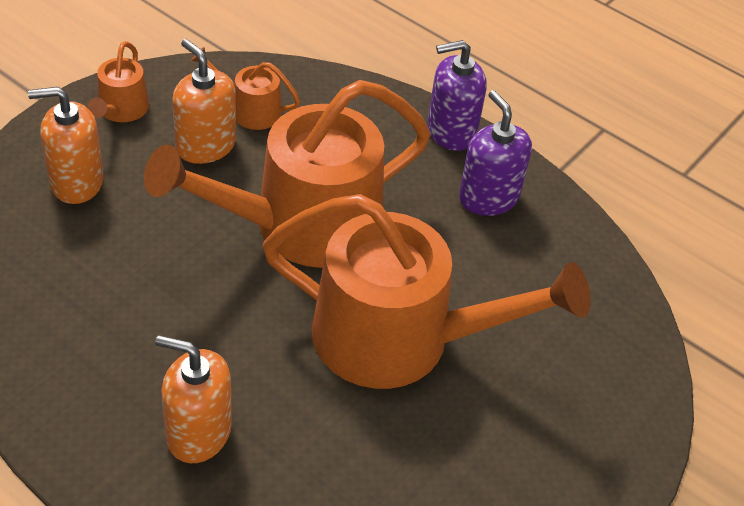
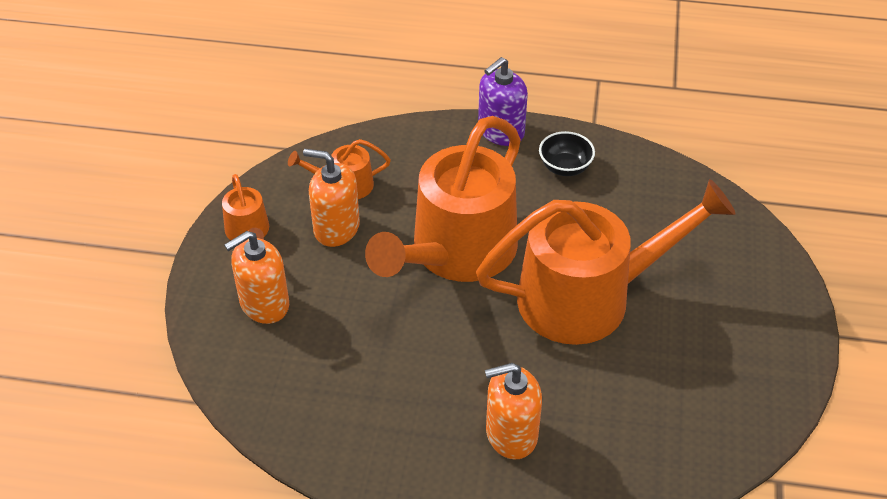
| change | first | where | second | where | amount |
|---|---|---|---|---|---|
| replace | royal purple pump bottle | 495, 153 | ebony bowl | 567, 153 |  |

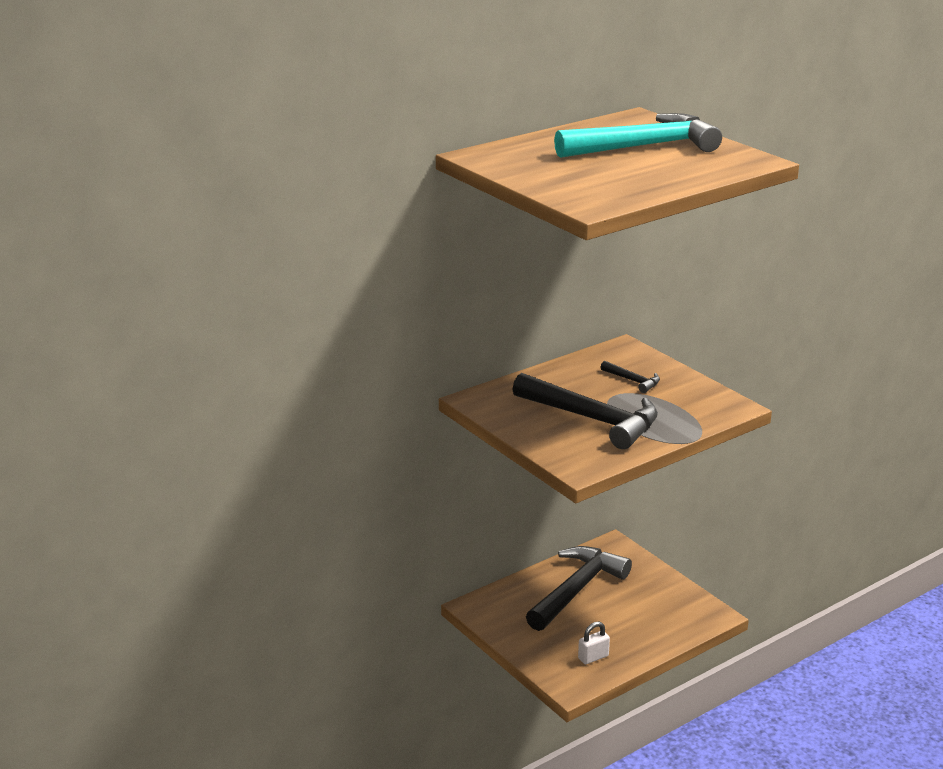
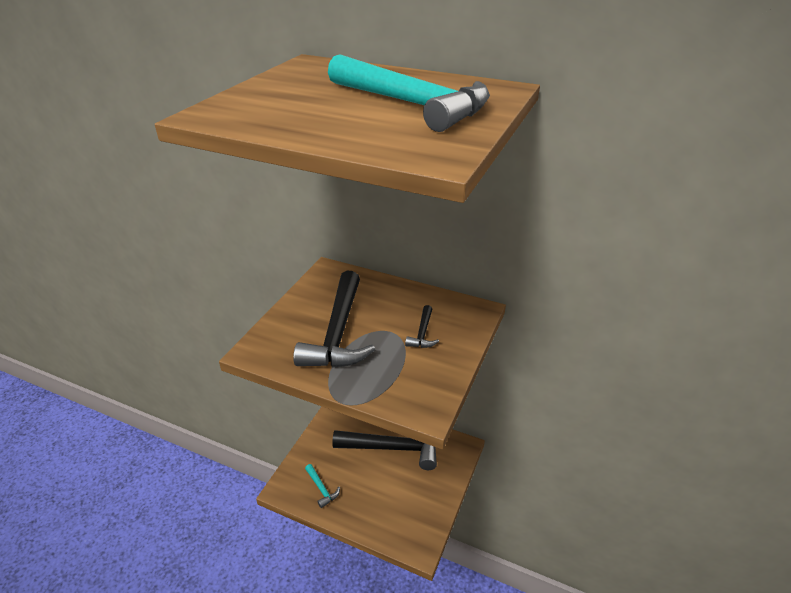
| change | first | where | second | where | amount |
|---|---|---|---|---|---|
| replace | pure white lock | 594, 642 | teal hammer | 322, 486 |  |

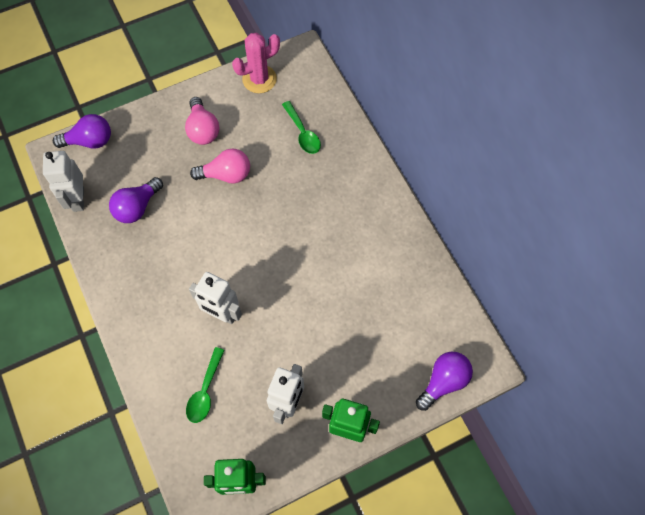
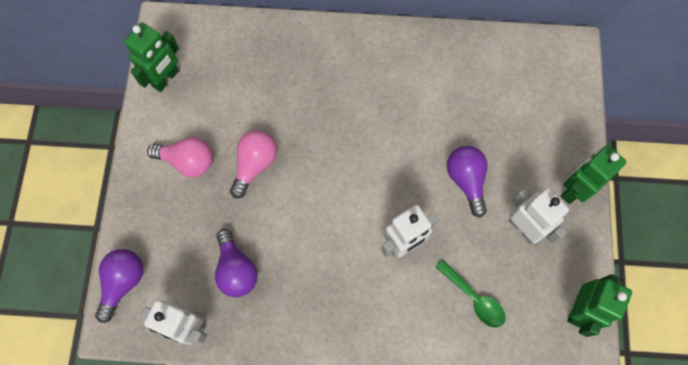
| change | first | where | second | where | amount |
|---|---|---|---|---|---|
| replace | pink prickly plant | 256, 63 | green robot | 151, 57 |  |
| delete | green spoon | 301, 127 |  |  |  |
| move | royal purple bulb | 444, 381 |  | 467, 181 |  |

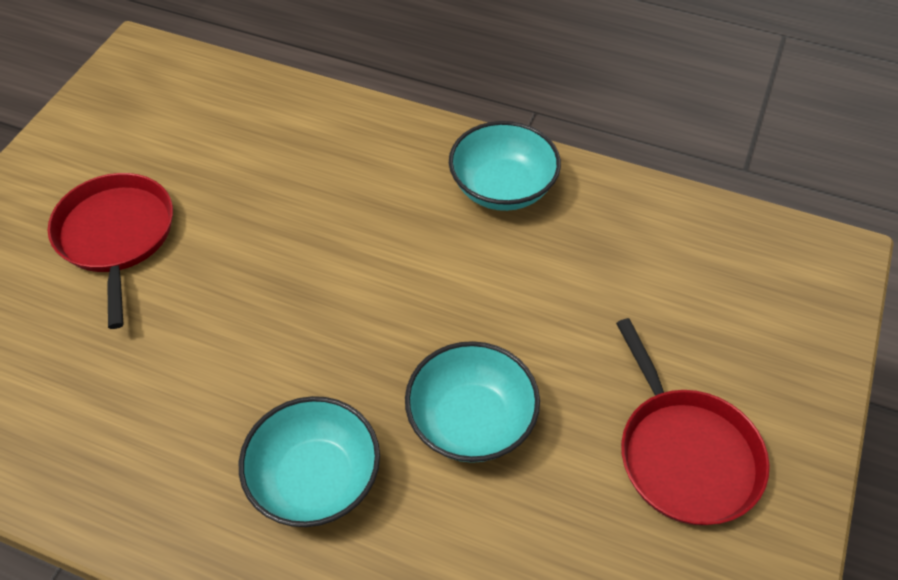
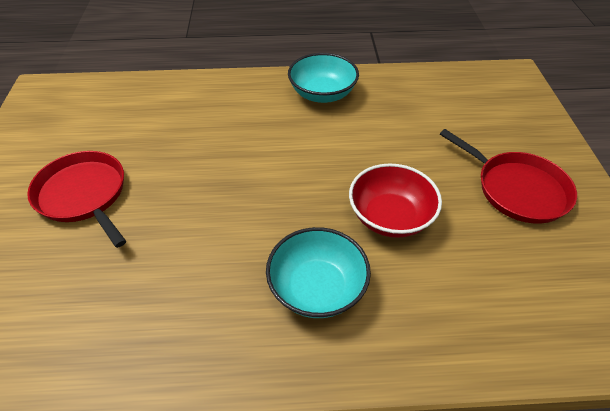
| change | first | where | second | where | amount |
|---|---|---|---|---|---|
| recolor | teal bowl | 472, 402 | crimson bowl | 395, 200 |  |

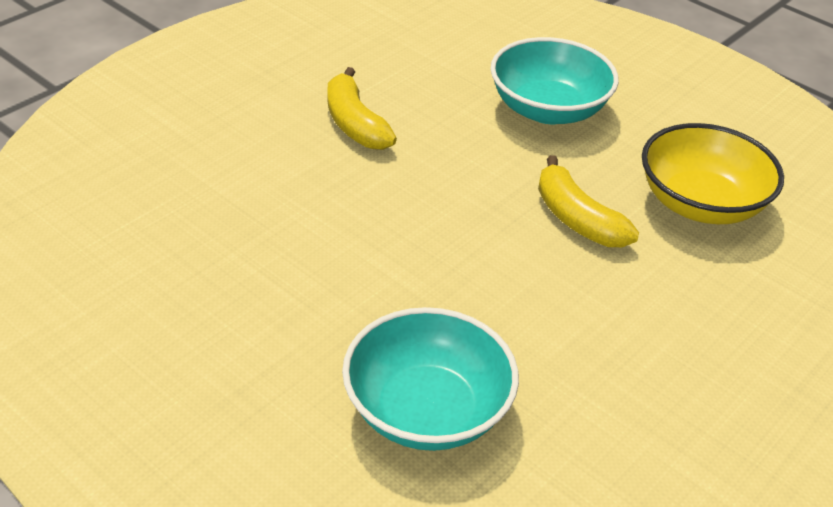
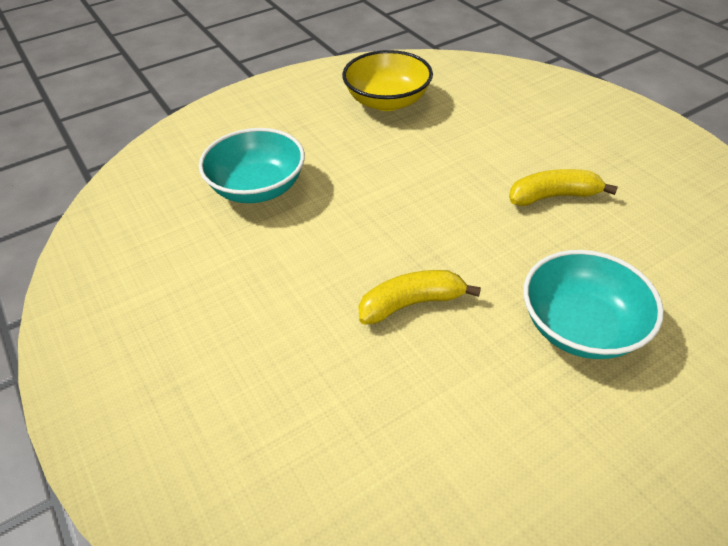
| change | first | where | second | where | amount |
|---|---|---|---|---|---|
| move | golden bowl | 713, 173 |  | 387, 80 |  |

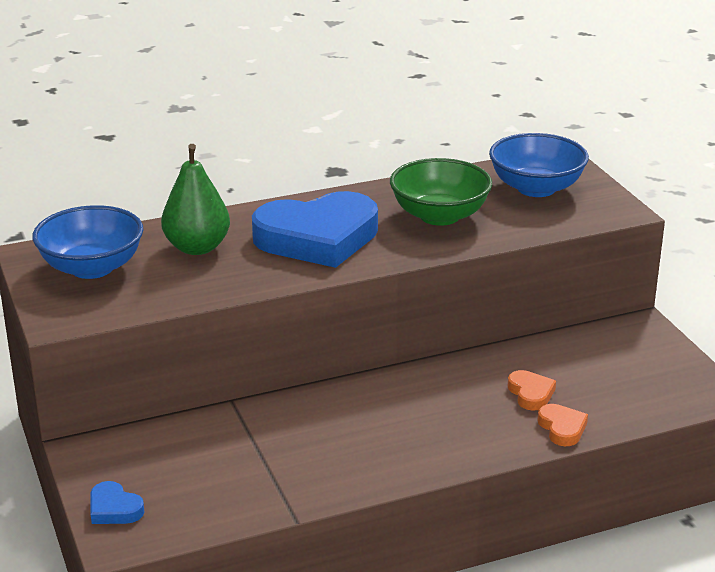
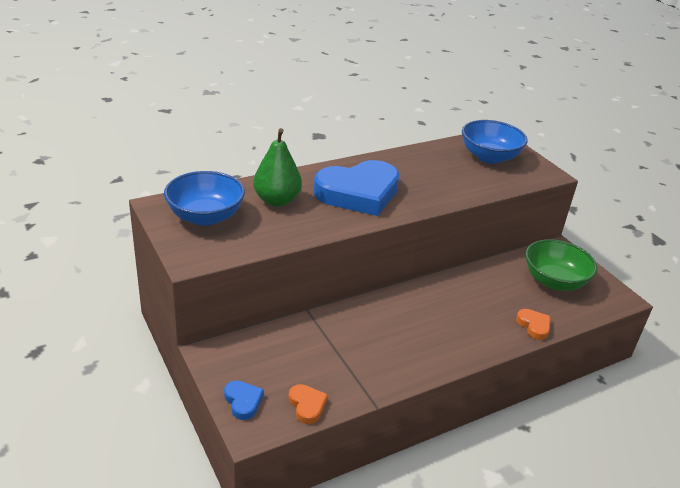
| change | first | where | second | where | amount |
|---|---|---|---|---|---|
| rotate | cobalt heart | 117, 502 |  | 244, 400 | 150 degrees counterclockwise |
| move | green bowl | 441, 192 |  | 561, 265 |  |
| move | bright orange heart | 532, 390 |  | 308, 404 |  |

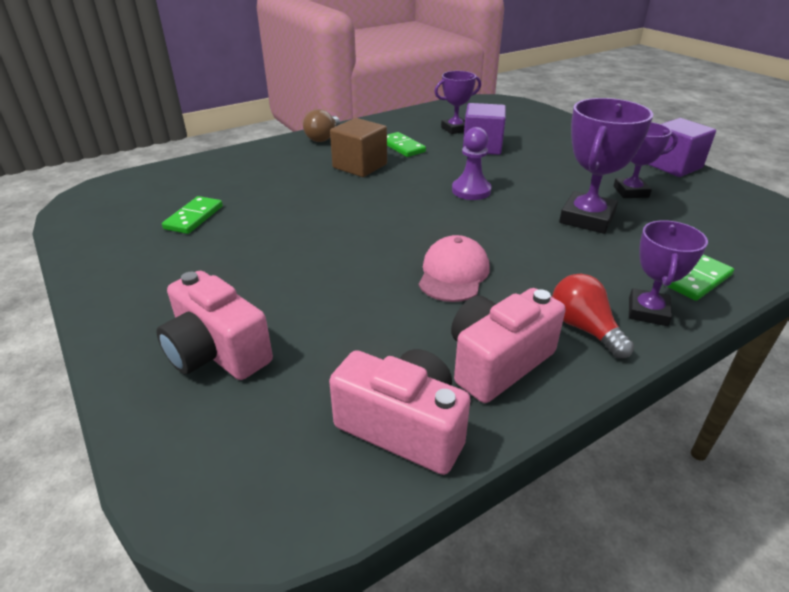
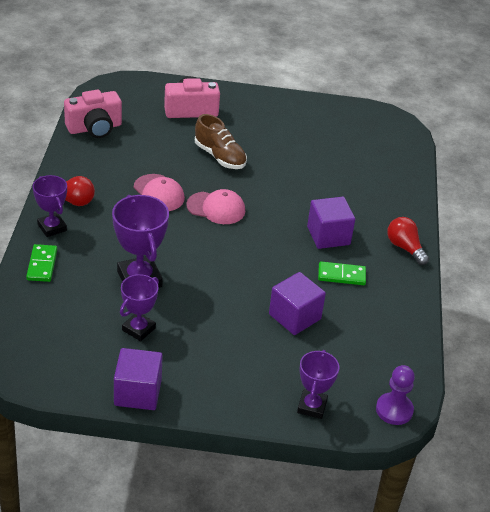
| change | first | where | second | where | amount |
|---|---|---|---|---|---|
| delete | green domino piece | 192, 215 |  |  |  |
| recolor | russet bulb | 321, 125 | crimson bulb | 408, 241 |  |
| recolor | russet block | 358, 147 | royal purple block | 331, 223 |  |
| move | royal purple prize cup | 457, 102 |  | 318, 384 |  |
| delete | pink compact camera | 508, 345 |  |  |  |
| move | royal purple chess pawn | 472, 163 |  | 395, 395 |  |
| insert |  |  | pink cap | 215, 206 |  |
| insert |  |  | russet sneaker | 221, 141 |  |

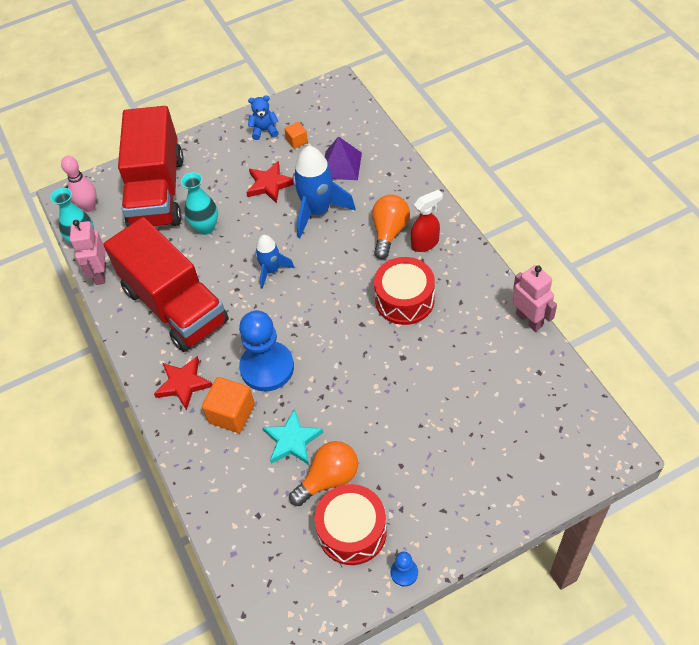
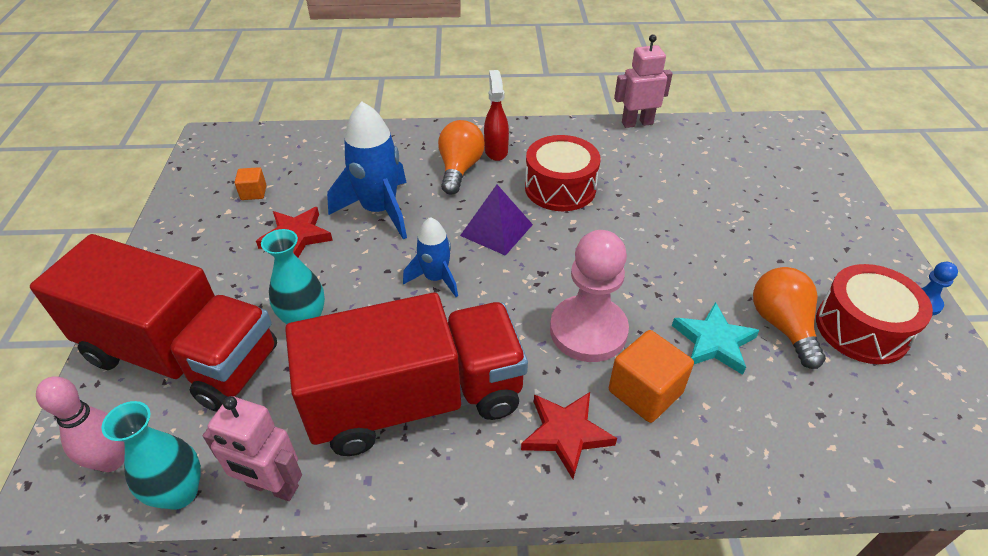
| change | first | where | second | where | amount |
|---|---|---|---|---|---|
| recolor | cobalt chess pawn | 266, 351 | pink chess pawn | 589, 296 |  |
| delete | cobalt teddy | 263, 117 |  |  |  |
| move | royal purple pyramid | 343, 158 |  | 496, 220 |  |
| rotate | bright orange bulb | 391, 227 |  | 461, 157 | 60 degrees clockwise |

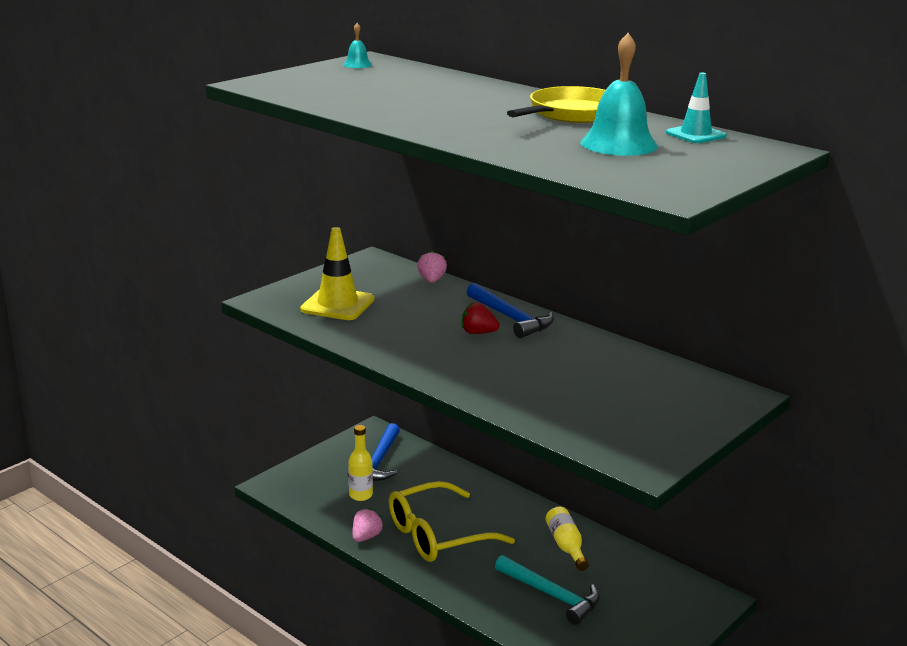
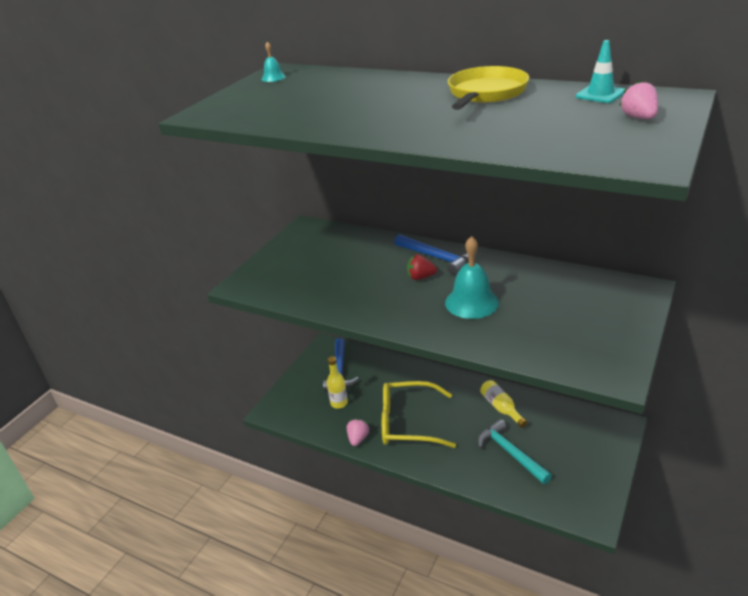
| change | first | where | second | where | amount |
|---|---|---|---|---|---|
| delete | golden road cone | 337, 273 |  |  |  |
| rotate | golden glasses | 452, 521 |  | 419, 414 | 45 degrees clockwise |
| move | pink berry | 432, 267 |  | 638, 99 |  |
| rotate | teal hammer | 547, 590 |  | 515, 451 | 150 degrees counterclockwise |
| move | teal school bell | 619, 94 |  | 472, 277 |  |

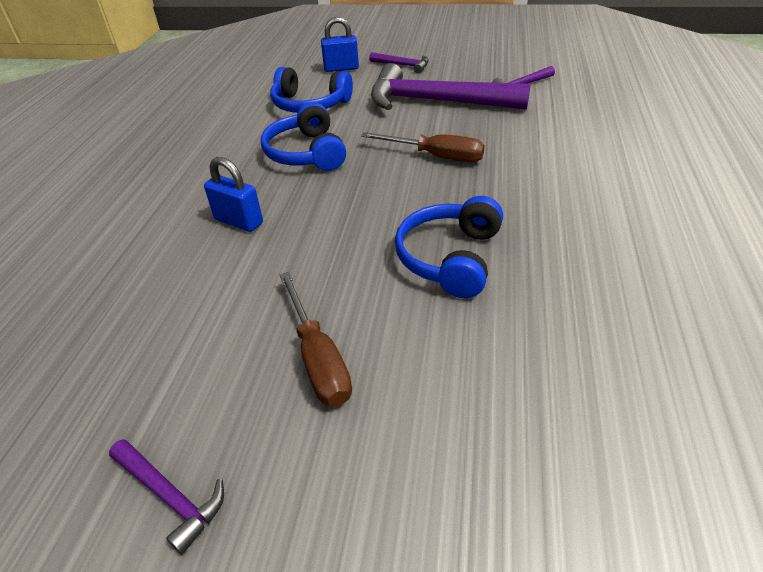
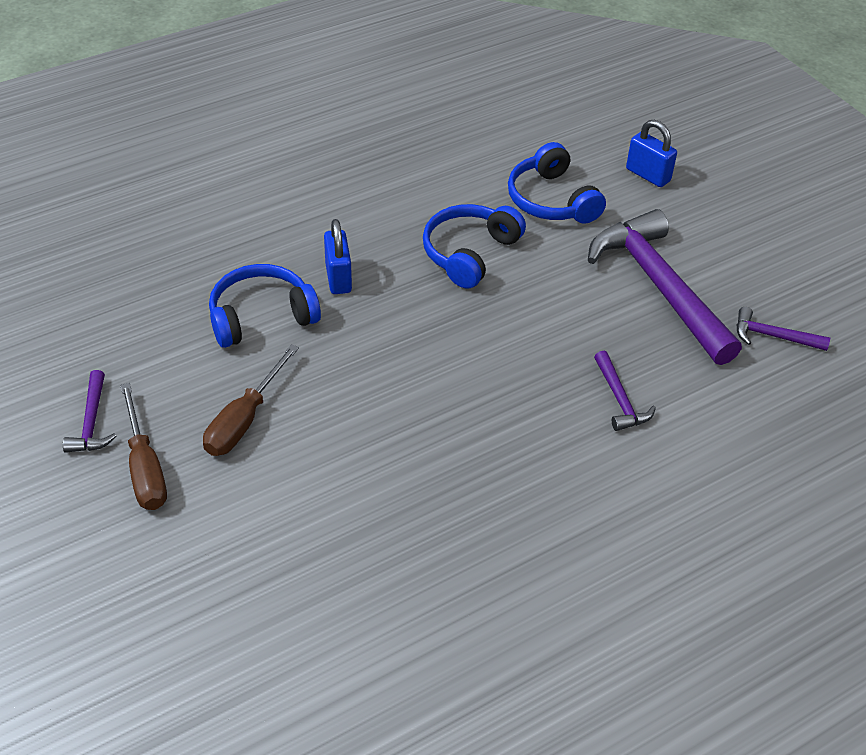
| change | first | where | second | where | amount |
|---|---|---|---|---|---|
| move | russet flat screwdriver | 423, 147 |  | 143, 446 |  |
| move | royal purple hammer | 399, 62 |  | 625, 391 |  |
| move | cobalt headphones | 449, 247 |  | 265, 306 |  |

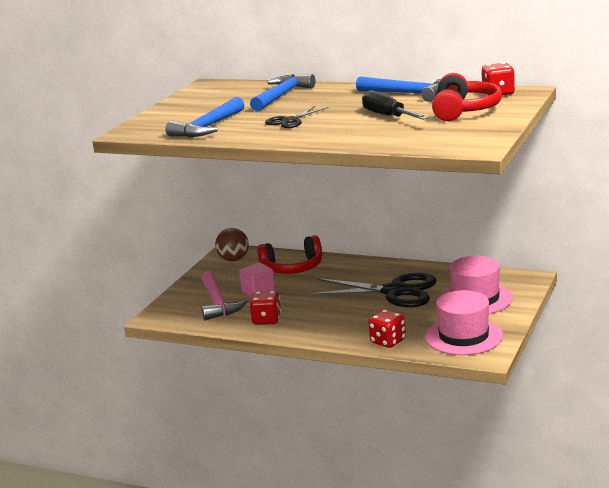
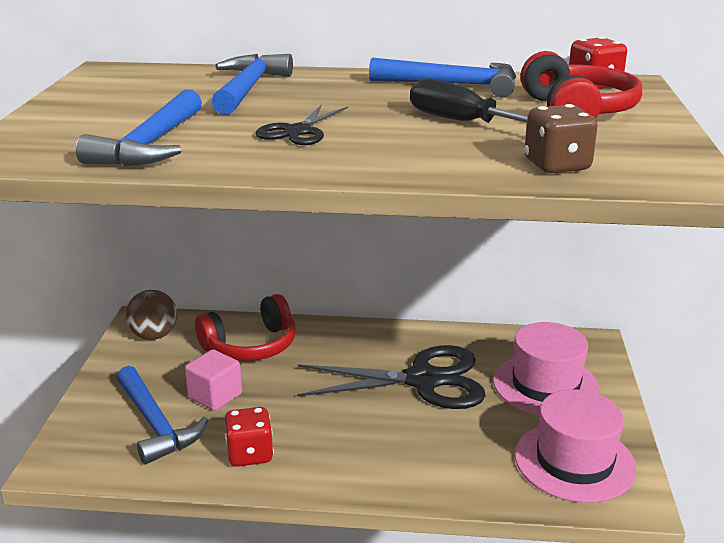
| change | first | where | second | where | amount |
|---|---|---|---|---|---|
| recolor | pink hammer | 224, 295 | cobalt hammer | 162, 415 |  |
| delete | crimson die | 387, 328 |  |  |  |
| insert |  |  | russet die | 561, 138 |  |

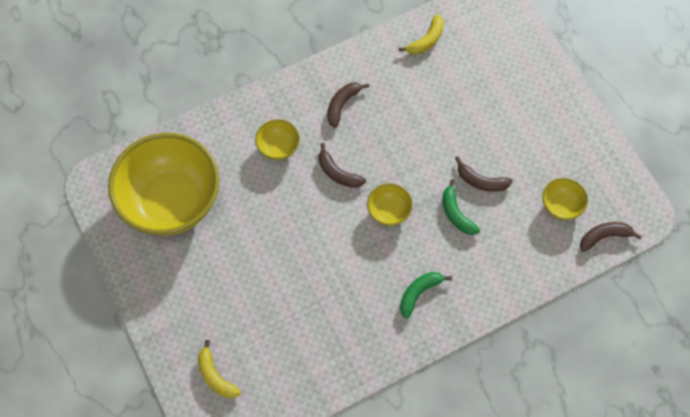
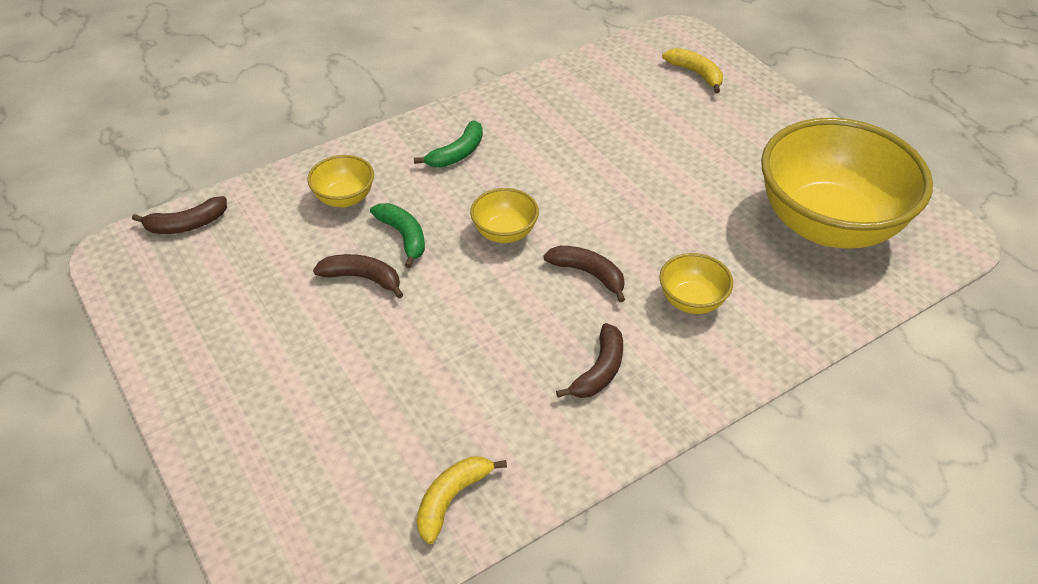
| change | first | where | second | where | amount |
|---|---|---|---|---|---|
| move | golden bowl | 565, 199 |  | 341, 181 |  |

